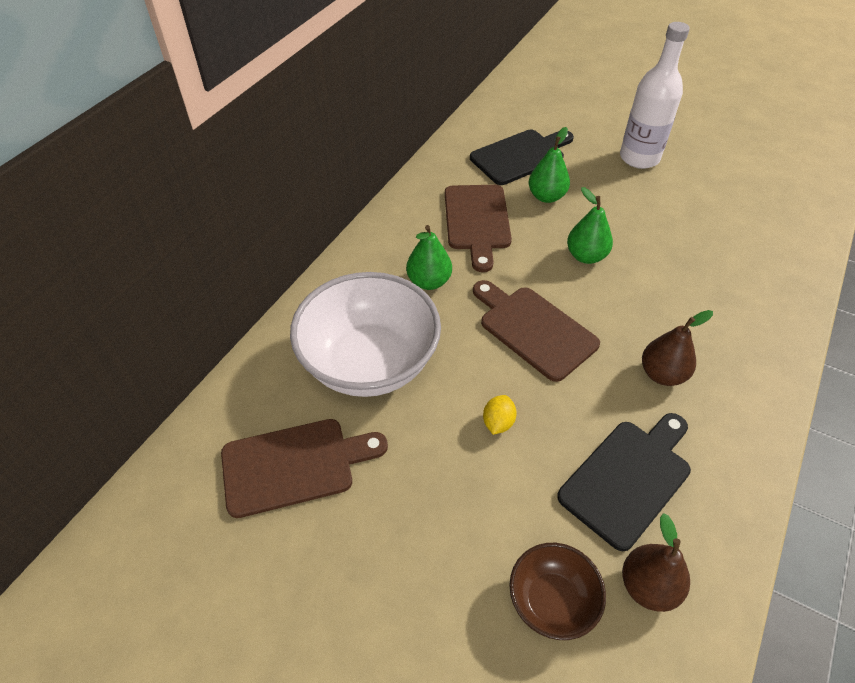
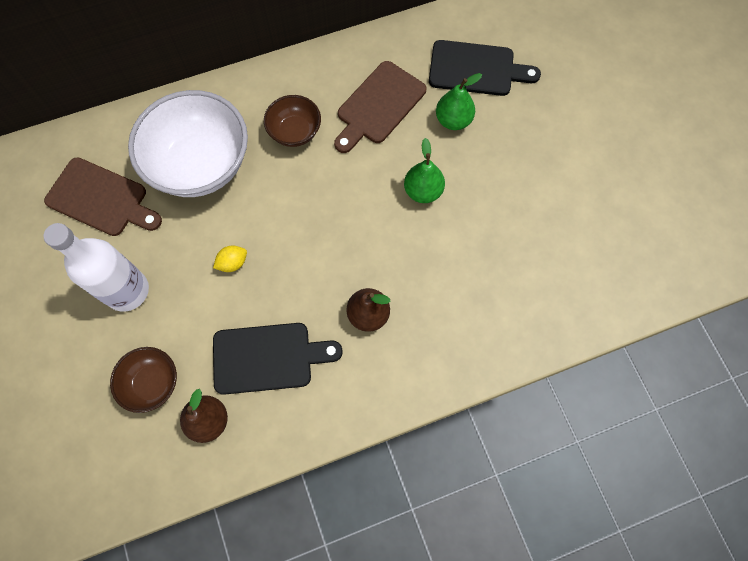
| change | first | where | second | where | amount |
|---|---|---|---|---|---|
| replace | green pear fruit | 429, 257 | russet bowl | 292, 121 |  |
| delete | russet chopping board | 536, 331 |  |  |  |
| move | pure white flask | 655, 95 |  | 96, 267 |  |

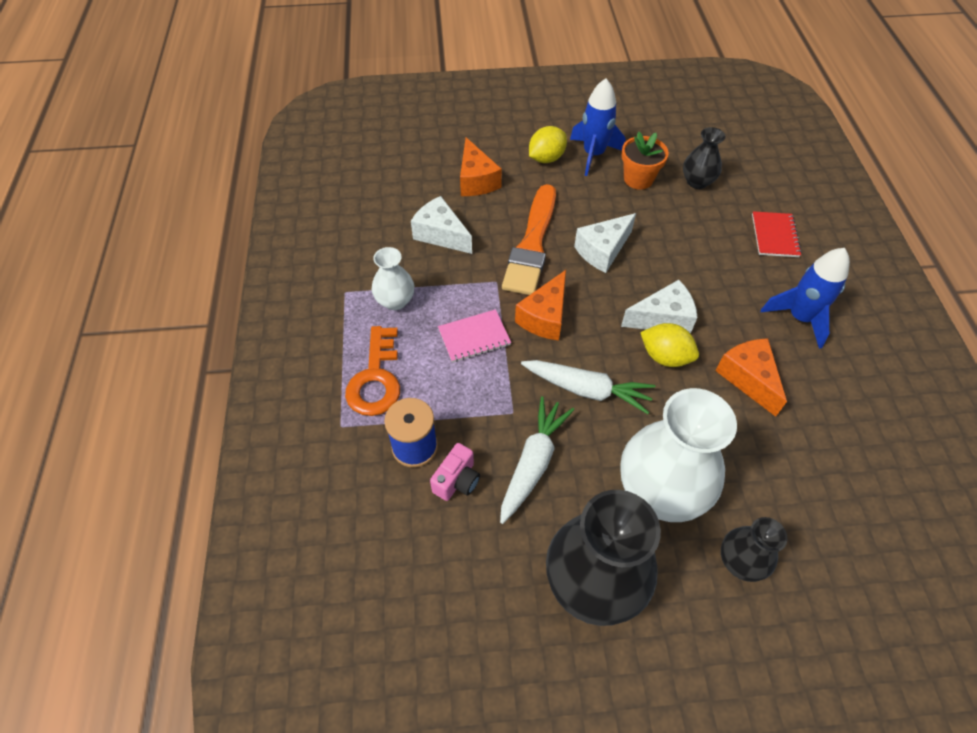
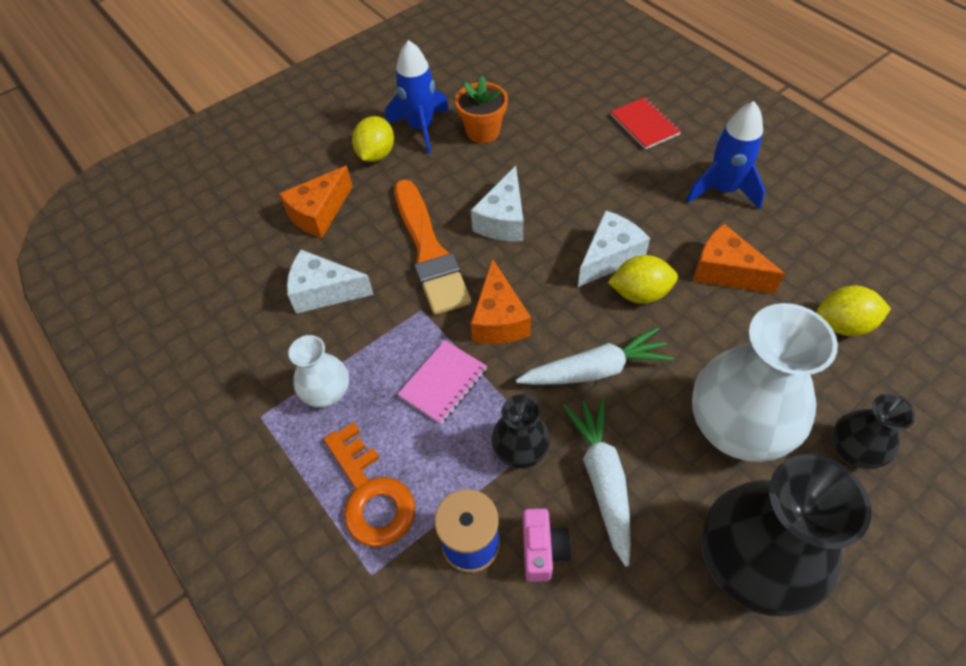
| change | first | where | second | where | amount |
|---|---|---|---|---|---|
| rotate | bright orange cheese | 481, 166 |  | 316, 202 | 90 degrees clockwise |
| move | ebony flower vase | 704, 158 |  | 520, 431 |  |
| insert |  |  | golden lemon | 853, 311 |  |

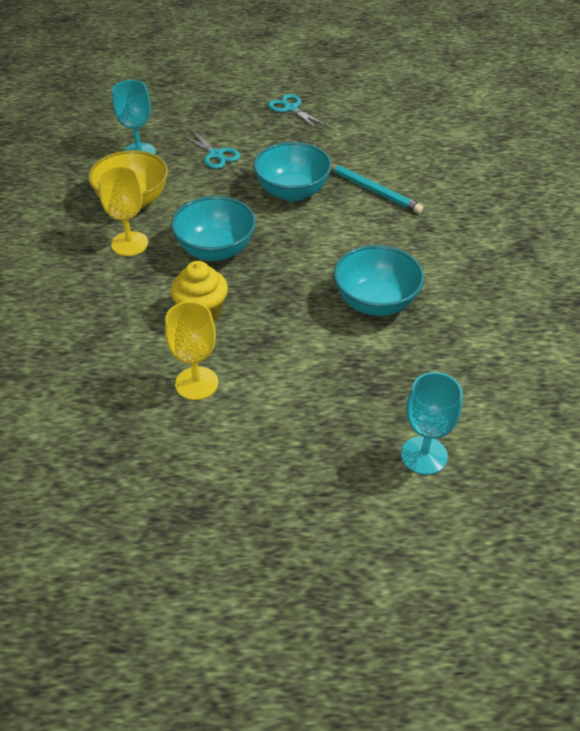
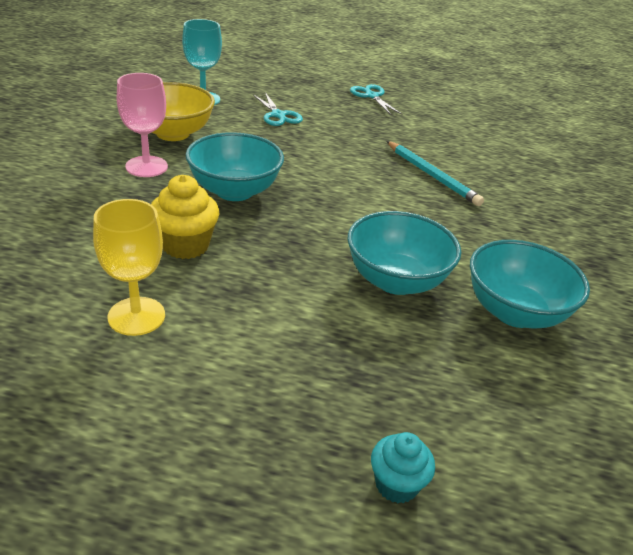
| change | first | where | second | where | amount |
|---|---|---|---|---|---|
| recolor | golden goblet | 123, 211 | pink goblet | 142, 125 |  |
| move | teal bowl | 292, 171 |  | 530, 284 |  |
| replace | teal goblet | 432, 423 | teal muffin | 403, 467 |  |

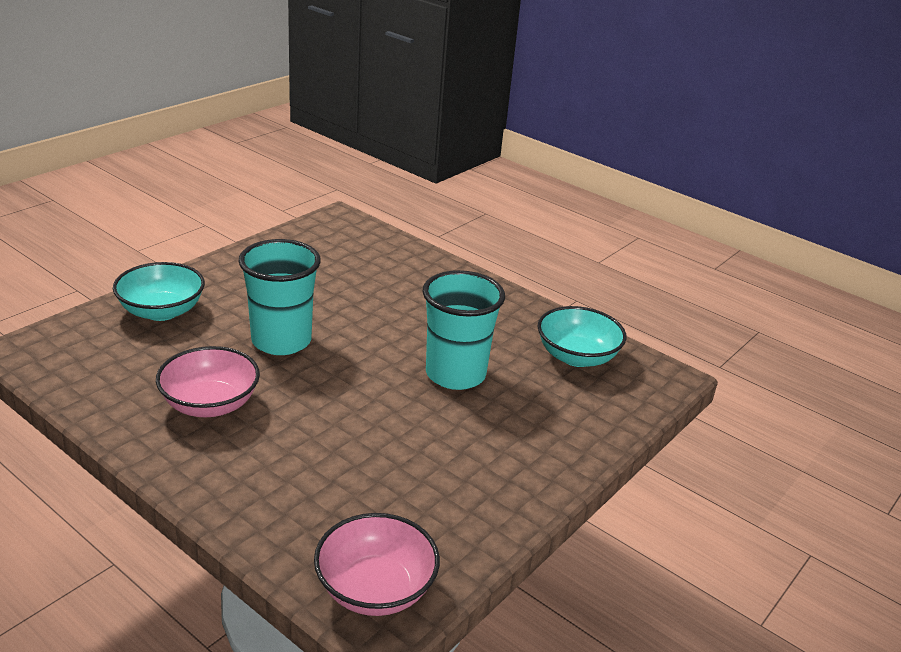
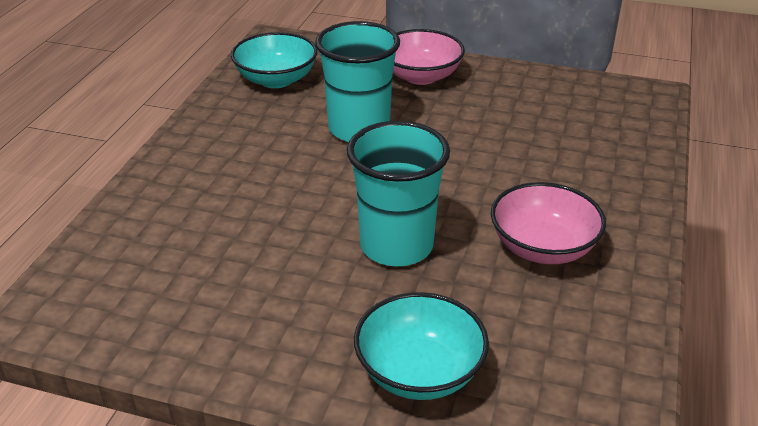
| change | first | where | second | where | amount |
|---|---|---|---|---|---|
| move | pink bowl | 377, 564 |  | 429, 57 |  |

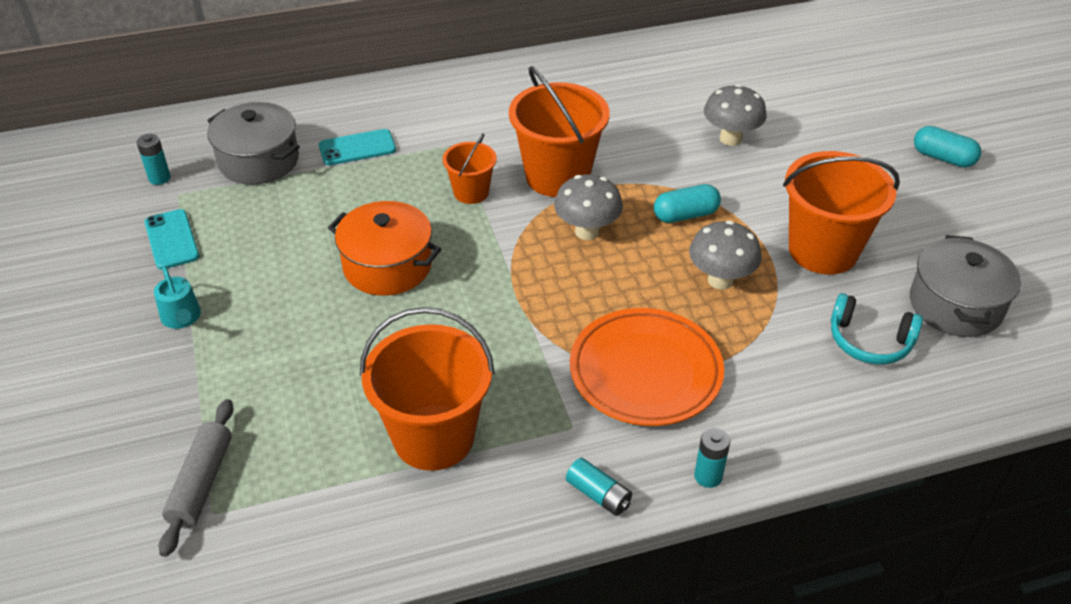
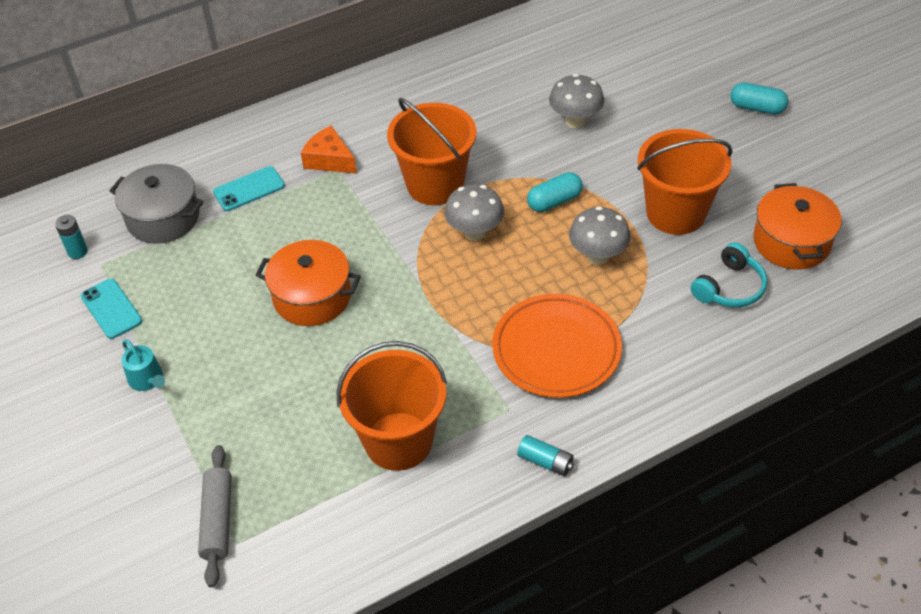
| change | first | where | second | where | amount |
|---|---|---|---|---|---|
| delete | bright orange bucket | 470, 169 |  |  |  |
| delete | teal battery | 712, 458 |  |  |  |
| rotate | teal headphones | 877, 328 |  | 729, 275 | 60 degrees counterclockwise |
| recolor | gray stockpot | 965, 286 | bright orange stockpot | 797, 226 |  |
| insert |  |  | bright orange cheese | 329, 150 |  |

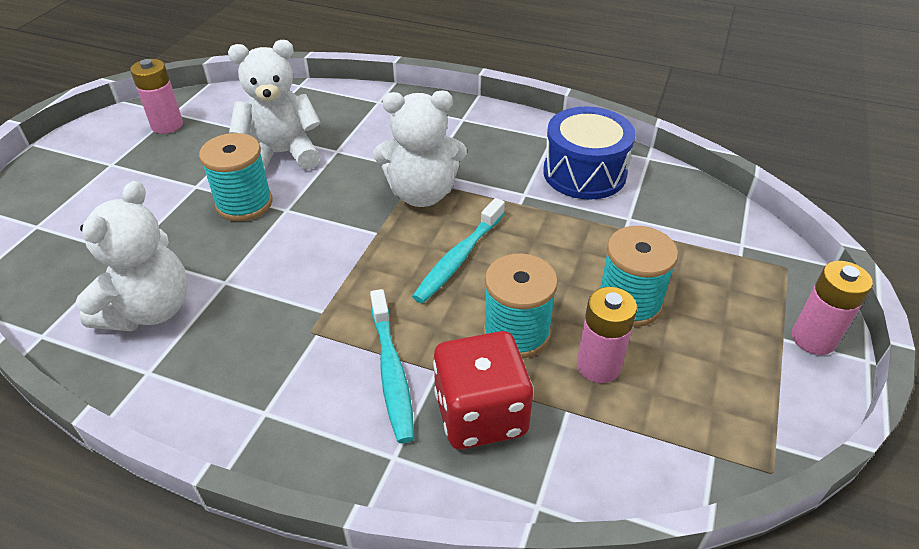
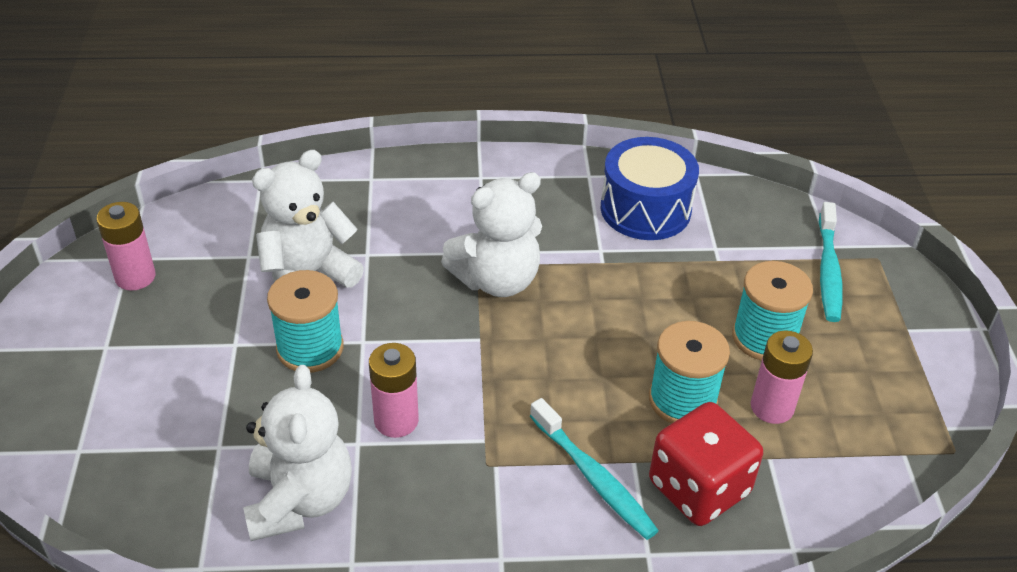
| change | first | where | second | where | amount |
|---|---|---|---|---|---|
| move | teal tooth brush | 458, 250 |  | 831, 262 |  |
| move | pink battery | 832, 308 |  | 394, 390 |  |

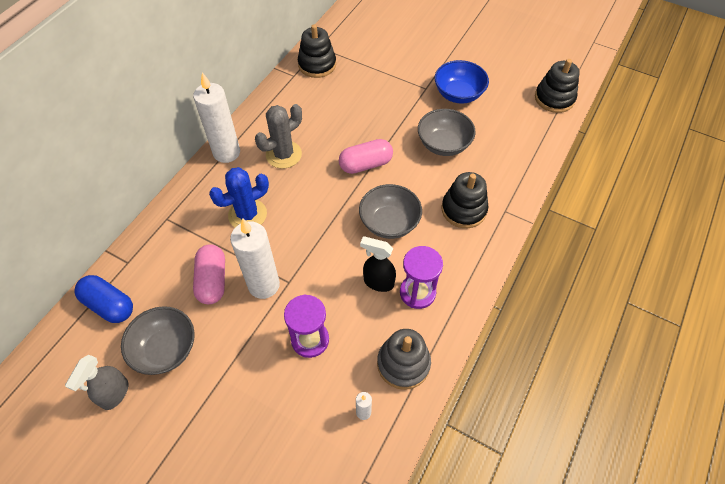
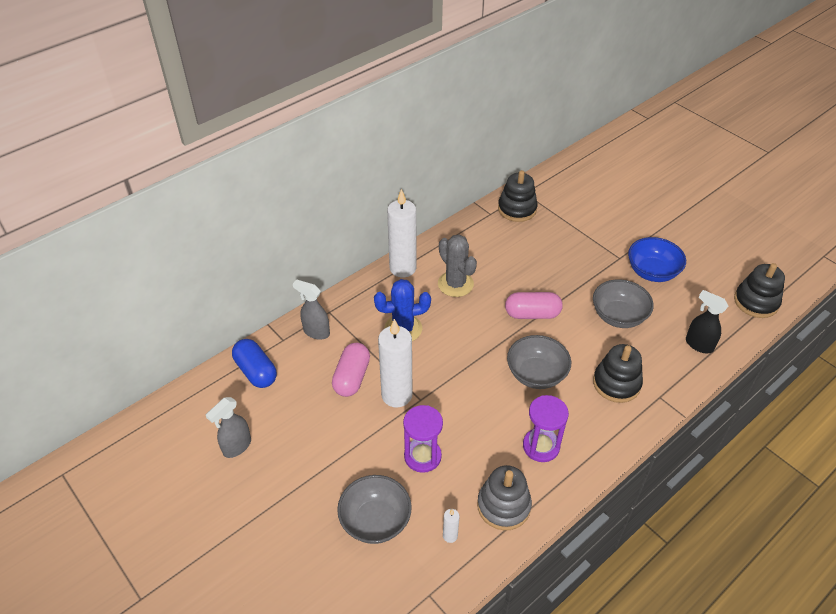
| change | first | where | second | where | amount |
|---|---|---|---|---|---|
| move | gray bowl | 158, 340 |  | 374, 509 |  |
| rotate | gray prickly plant | 278, 136 |  | 457, 265 | 75 degrees clockwise |
| move | ebony sprayer | 378, 264 |  | 707, 321 |  |
| insert |  |  | gray sprayer | 311, 309 |  |

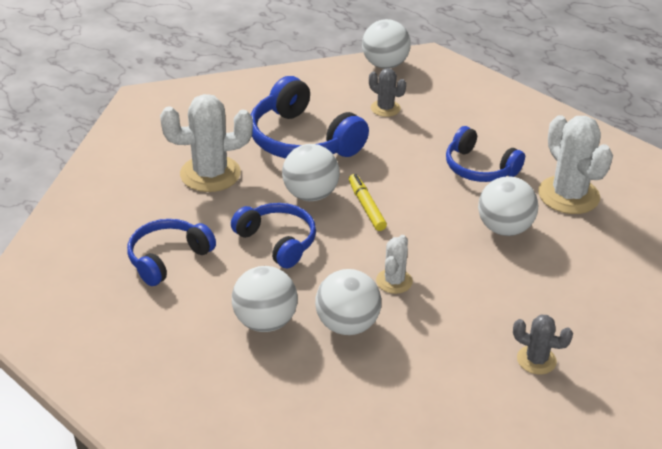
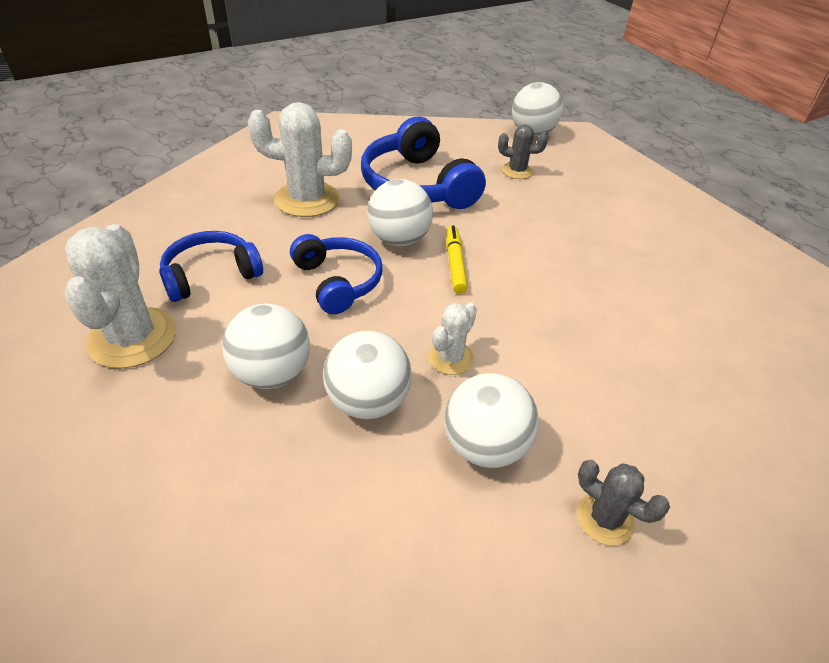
| change | first | where | second | where | amount |
|---|---|---|---|---|---|
| rotate | gray prickly plant | 387, 92 |  | 523, 151 | 45 degrees counterclockwise |
| delete | cobalt headphones | 485, 154 |  |  |  |
| move | pure white play ball | 508, 206 |  | 492, 420 |  |
| move | pure white prickly plant | 575, 164 |  | 120, 296 |  |

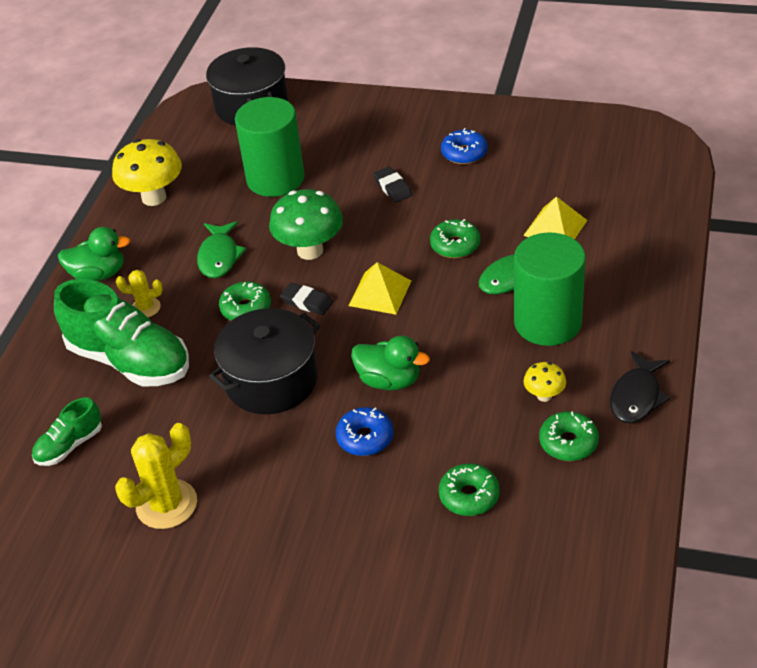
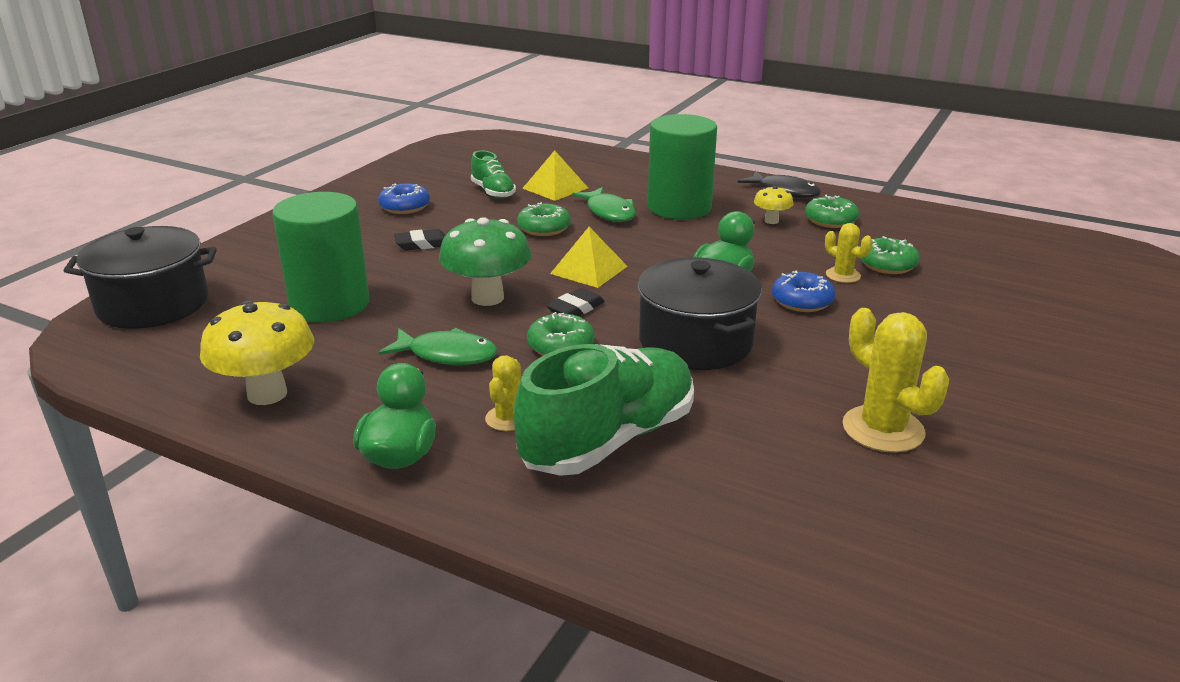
| change | first | where | second | where | amount |
|---|---|---|---|---|---|
| move | green sneaker | 67, 431 |  | 493, 175 |  |
| insert |  |  | golden prickly plant | 849, 253 |  |

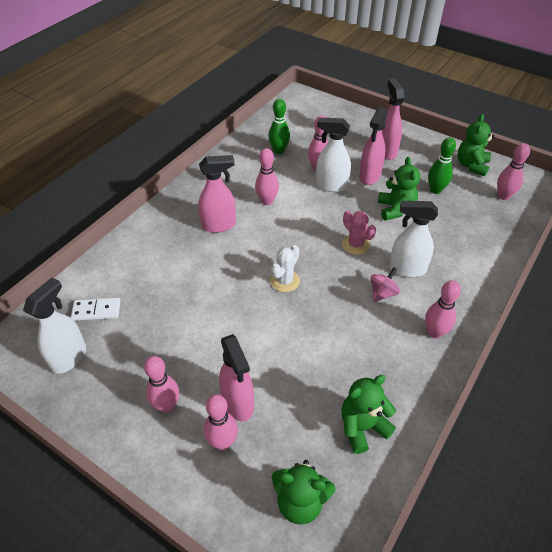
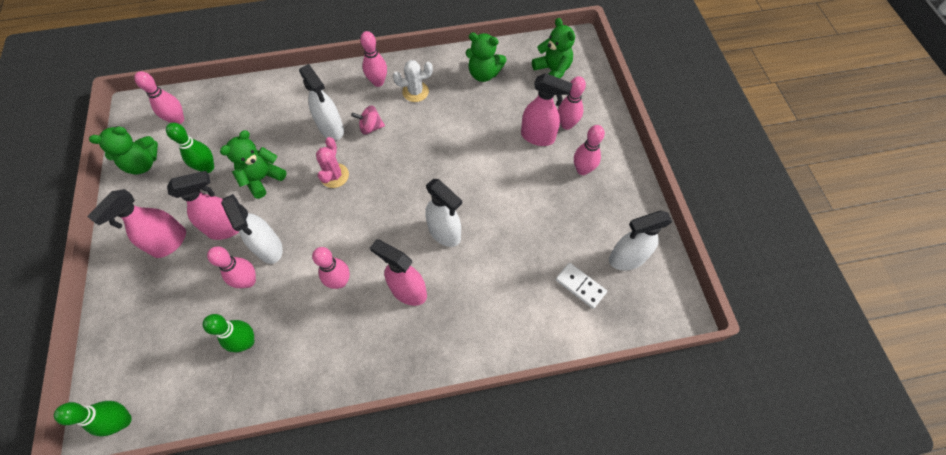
| change | first | where | second | where | amount |
|---|---|---|---|---|---|
| rotate | pink sprayer | 236, 378 |  | 547, 109 | 90 degrees clockwise |
| move | pure white prickly plant | 285, 268 |  | 413, 81 |  |
| insert |  |  | green skittle | 93, 419 |  |
| insert |  |  | pure white sprayer | 443, 213 |  |

